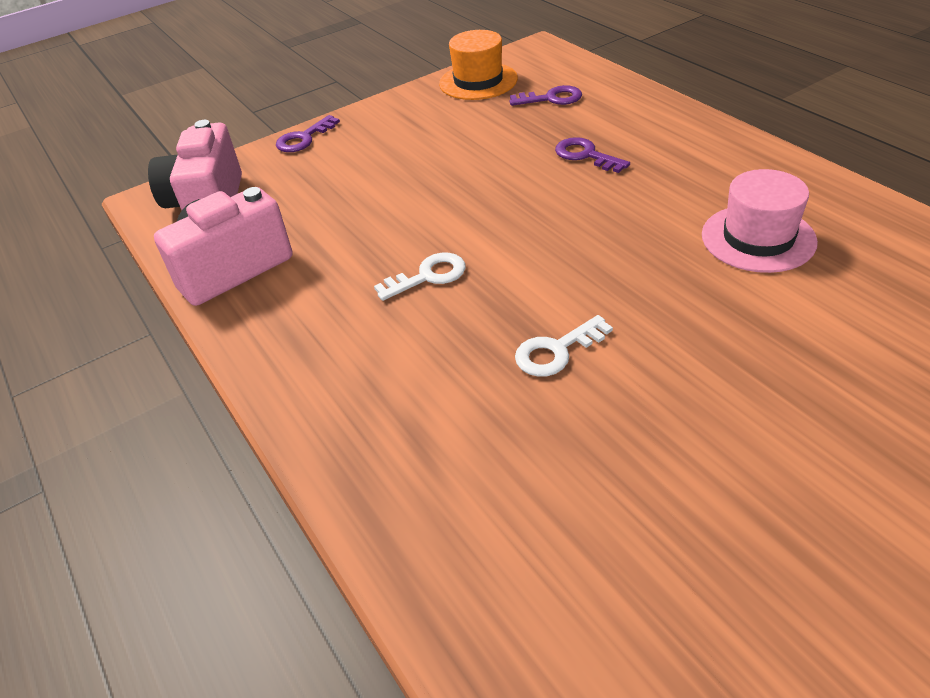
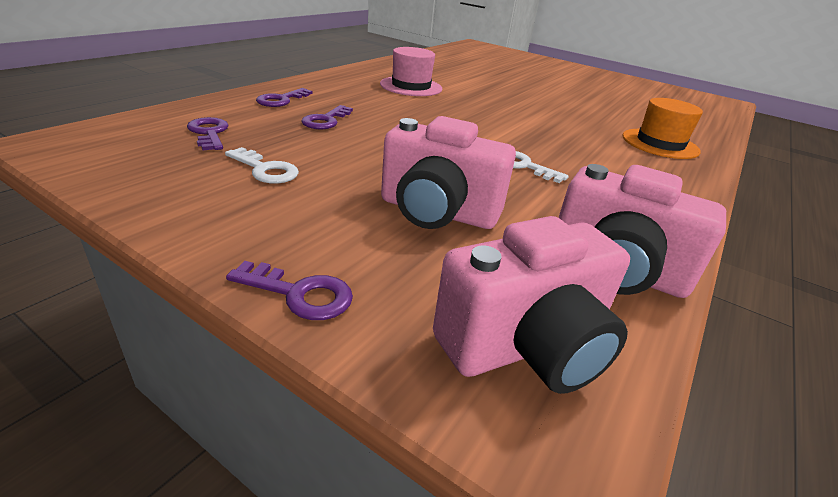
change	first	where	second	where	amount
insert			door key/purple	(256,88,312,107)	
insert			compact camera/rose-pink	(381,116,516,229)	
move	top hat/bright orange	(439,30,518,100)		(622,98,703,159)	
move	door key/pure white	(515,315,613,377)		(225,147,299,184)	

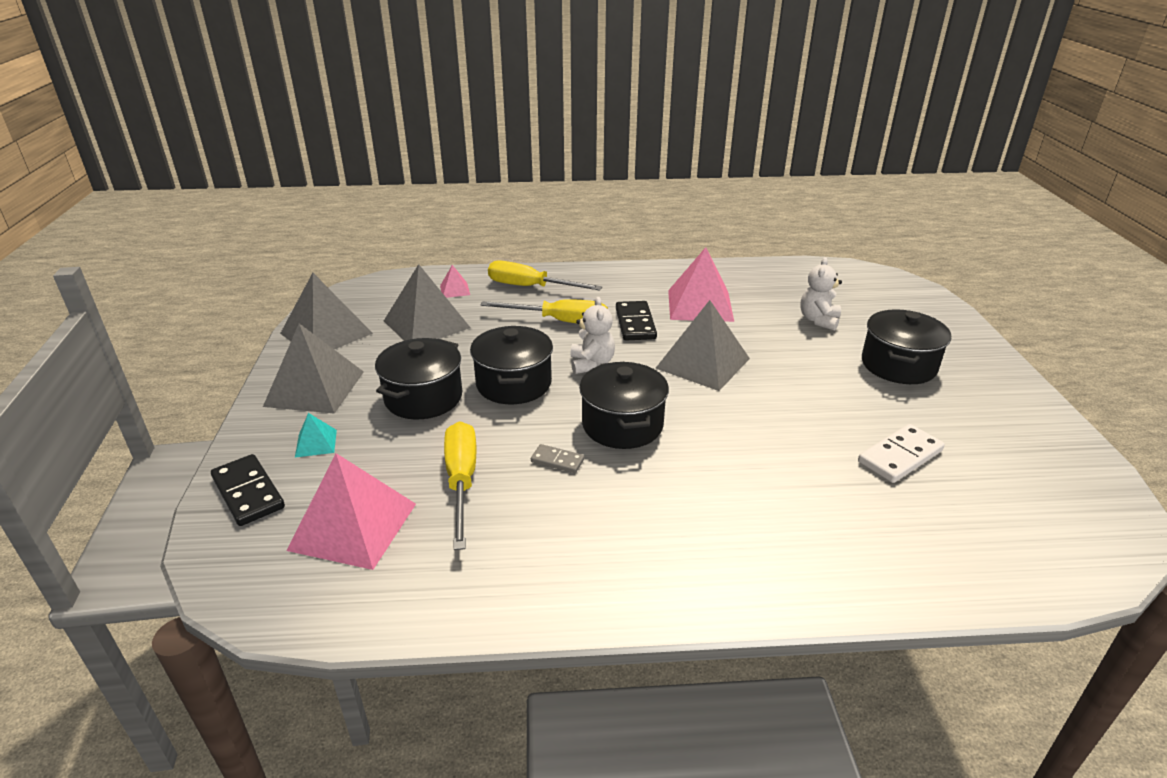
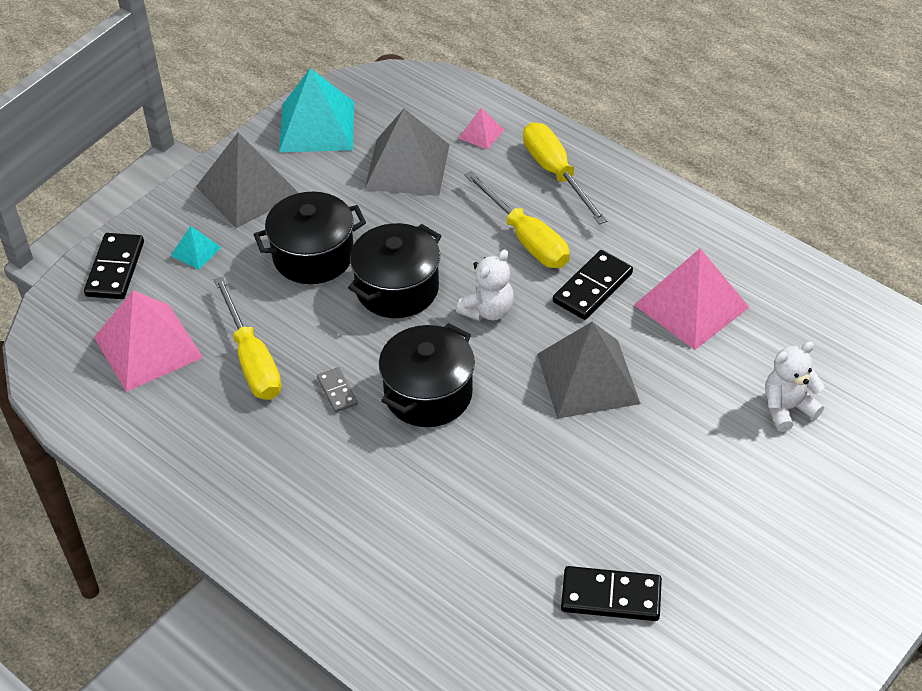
change	first	where	second	where	amount
delete	stockpot/jet-black	(862,309,951,384)			
recolor	pyramid/grey	(280,273,373,349)	pyramid/turquoise	(279,68,354,152)	
recolor	domino piece/pure white	(858,424,945,483)	domino piece/jet-black	(561,566,662,621)	
rotate	flat screwdriver/golden	(444,421,476,550)		(214,277,282,400)	120 degrees clockwise

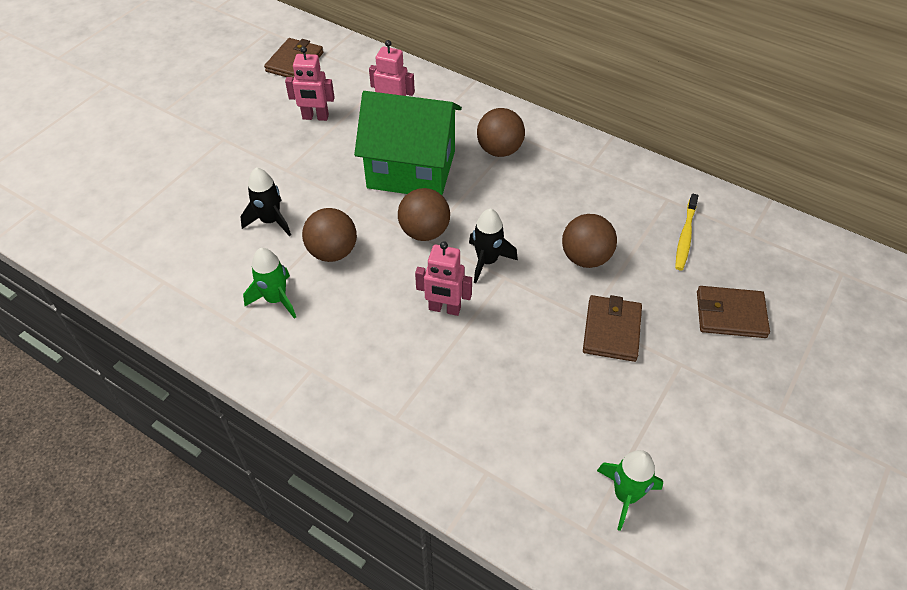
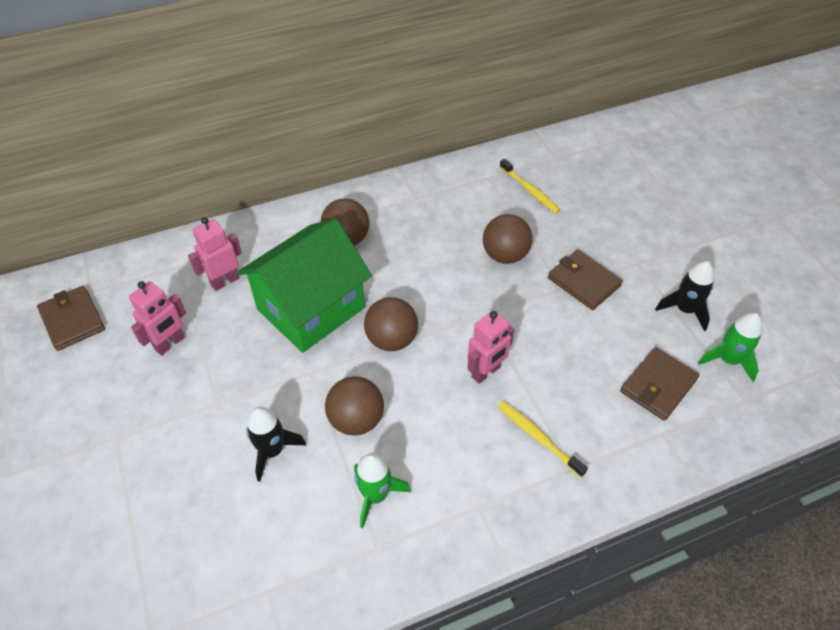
change	first	where	second	where	amount
insert			tooth brush/golden	(498,401,588,477)	
move	toy rocket/jet-black	(469,209,518,283)		(655,261,714,331)	
move	wallet/dark brown	(697,286,770,338)		(620,347,699,421)	

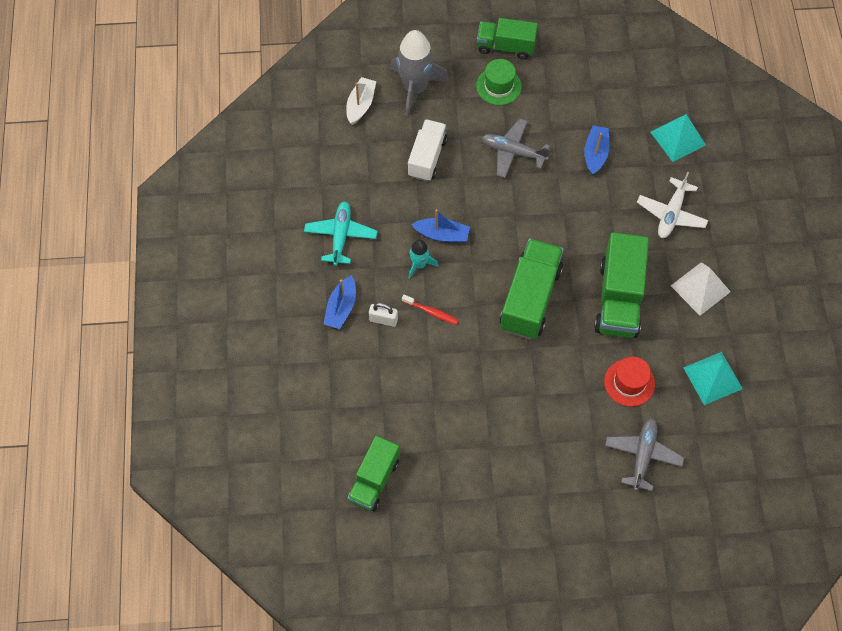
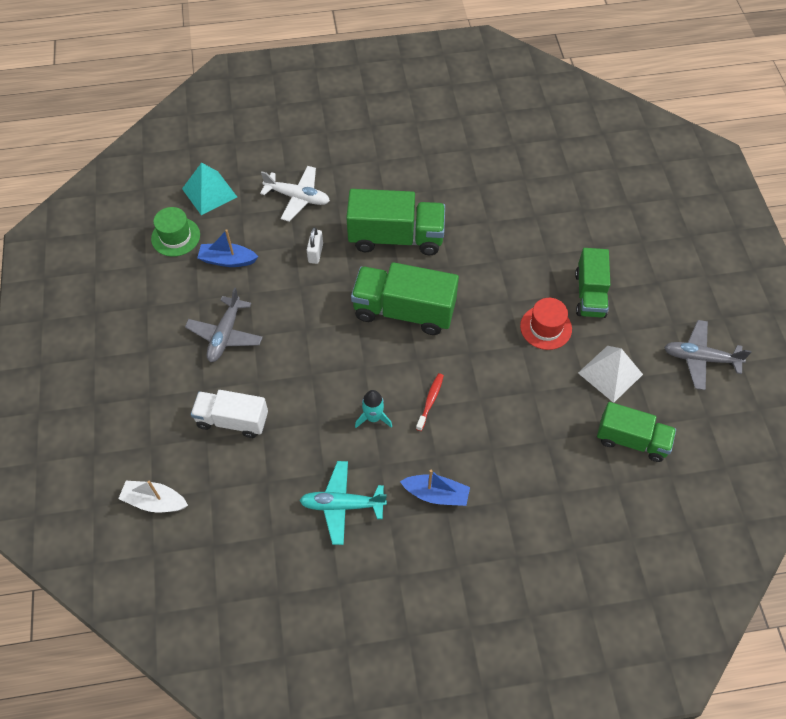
change	first	where	second	where	amount
delete	toy rocket/grey	(390,30,449,117)			
delete	toy boat/royal blue	(411,209,470,243)			
delete	pyramid/turquoise	(683,352,743,405)			
move	small lock/pure white	(369,303,398,327)		(307,227,323,264)	
move	top hat/green	(476,59,522,105)		(151,207,200,257)	
move	lorry/green	(477,18,538,59)		(575,248,610,318)	
move	top hat/scarlet	(604,357,655,406)		(520,298,572,350)	
move	plane/grey	(605,418,684,491)		(664,320,751,390)	
move	pyramid/pure white	(671,262,731,316)		(578,346,643,403)	

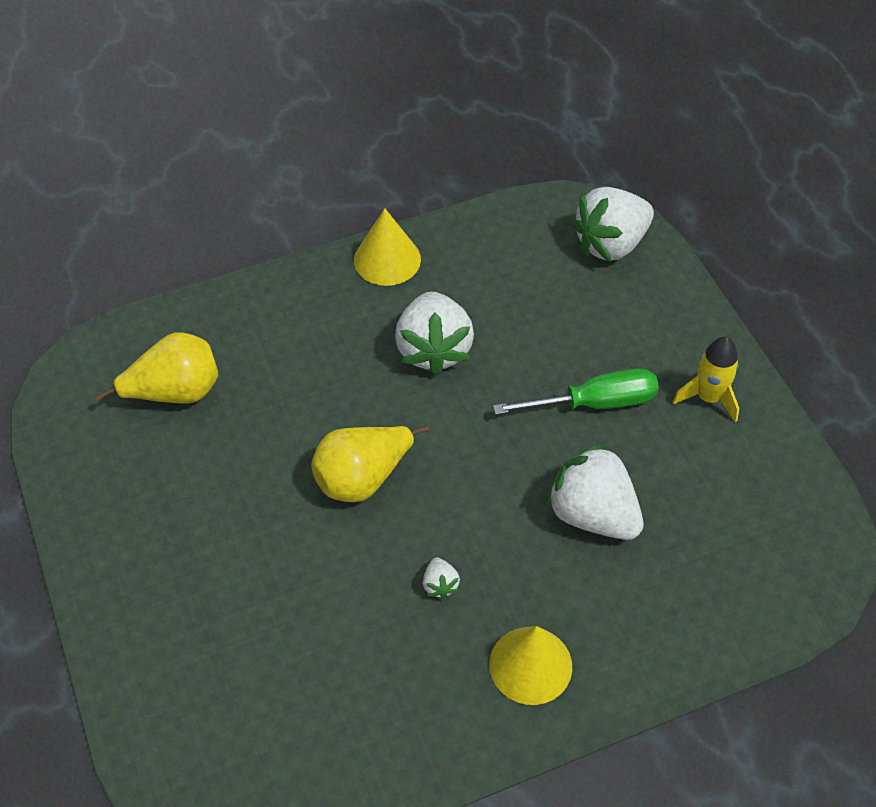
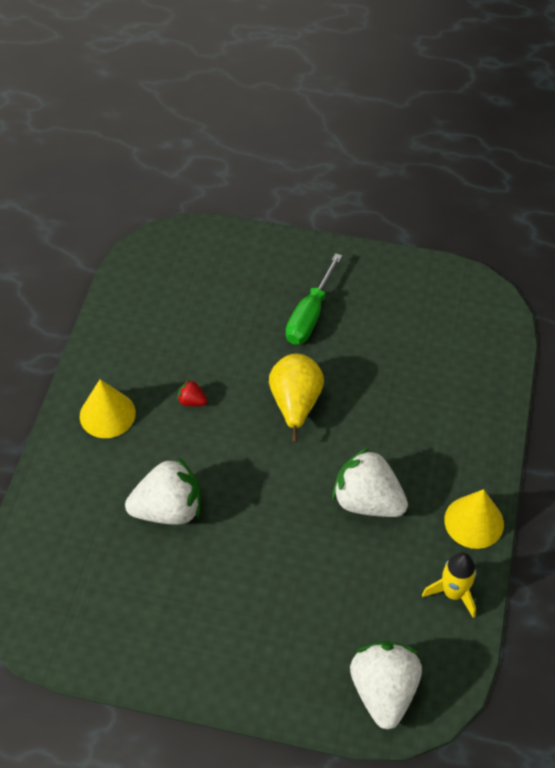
change	first	where	second	where	amount
delete	pear/golden	(96,332,218,404)			
move	flat screwdriver/green	(493,368,659,415)		(286,253,342,344)	
move	toy rocket/golden	(672,337,739,422)		(422,553,476,618)	
recolor	toy strawberry/pure white	(423,557,460,599)	toy strawberry/scarlet	(177,380,207,406)	

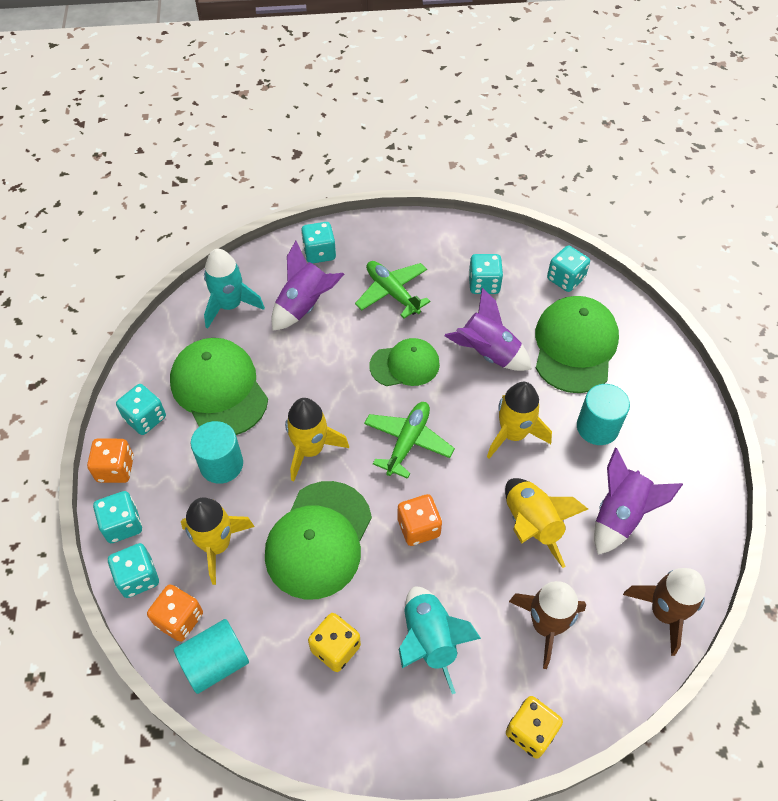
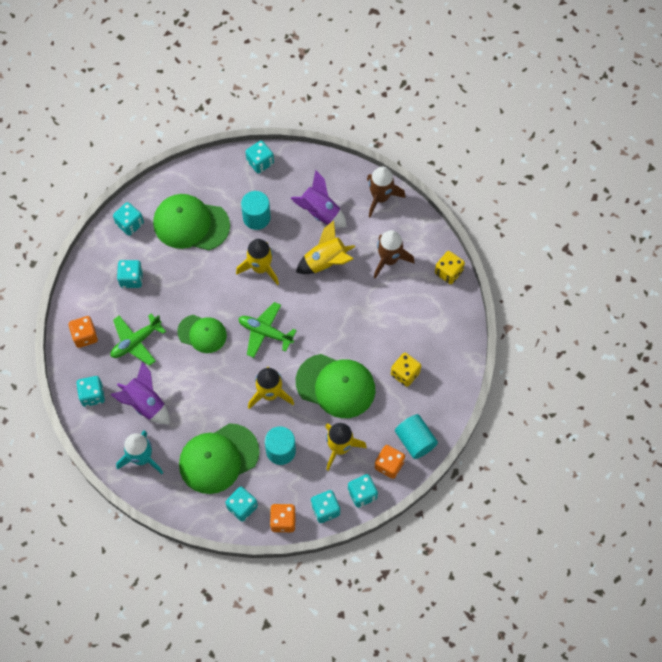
change	first	where	second	where	amount
delete	toy rocket/turquoise	(399,587,481,694)			
delete	toy rocket/purple	(444,288,532,371)			
insert			game die/turquoise	(246,141,274,173)	
move	game die/bright orange	(397,494,442,546)		(69,316,98,348)	
rotate	cap/green	(369,338,440,386)		(177,315,227,353)	120 degrees clockwise

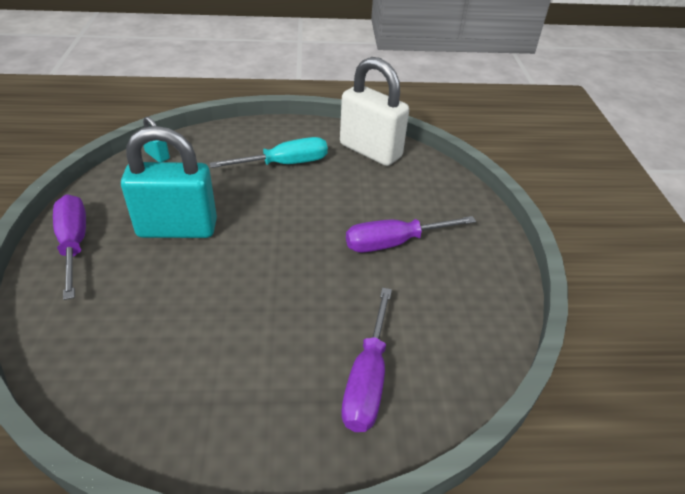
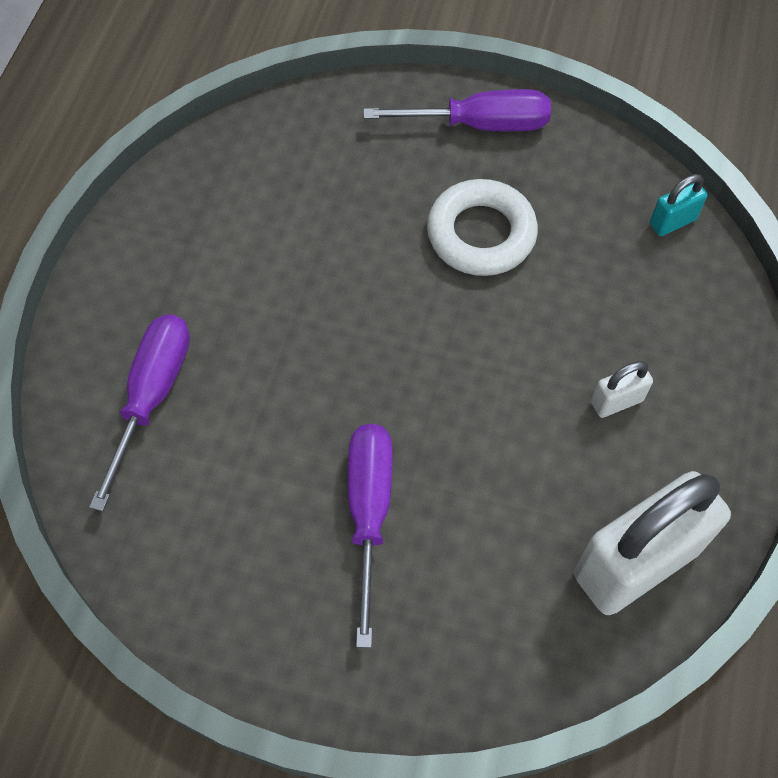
change	first	where	second	where	amount
replace	small lock/turquoise	(121,126,217,238)	ring/pure white	(427,179,538,276)	
replace	flat screwdriver/turquoise	(209,137,328,168)	small lock/pure white	(591,361,653,418)	
rotate	flat screwdriver/purple	(341,288,392,432)		(89,314,190,512)	75 degrees clockwise

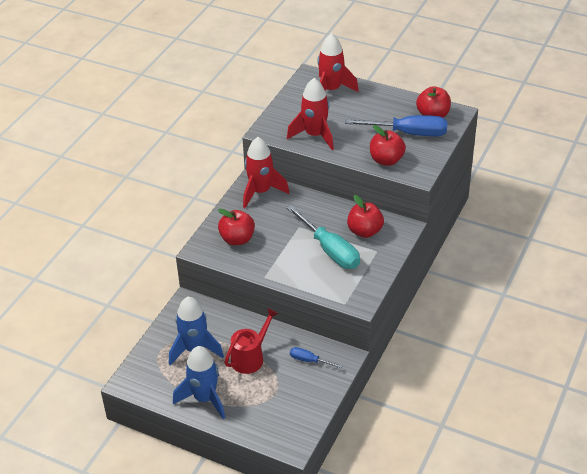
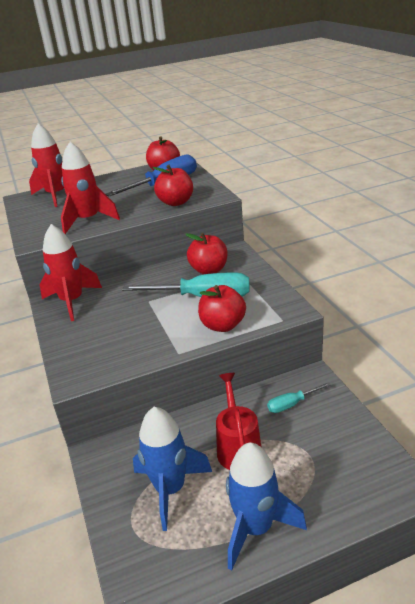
change	first	where	second	where	amount
move	apple/scarlet	(218,209,255,245)		(198,285,246,332)	
recolor	flat screwdriver/royal blue	(290,347,342,368)	flat screwdriver/turquoise	(267,382,331,413)	

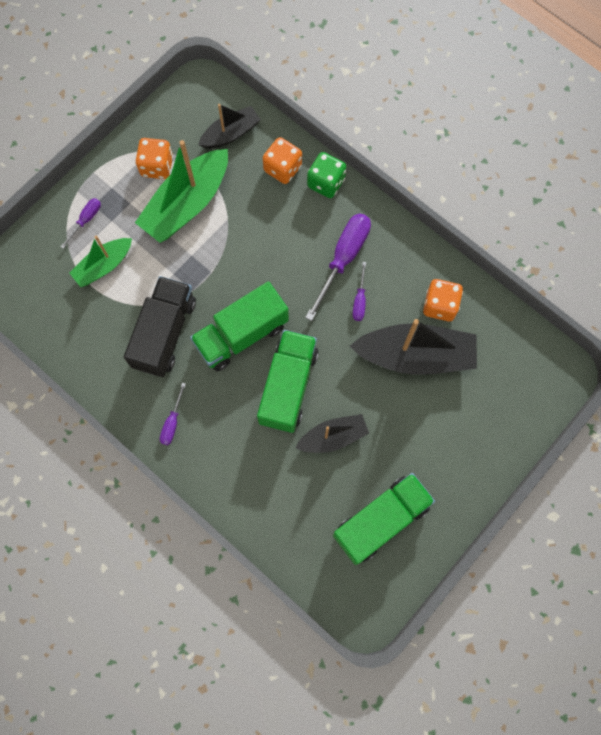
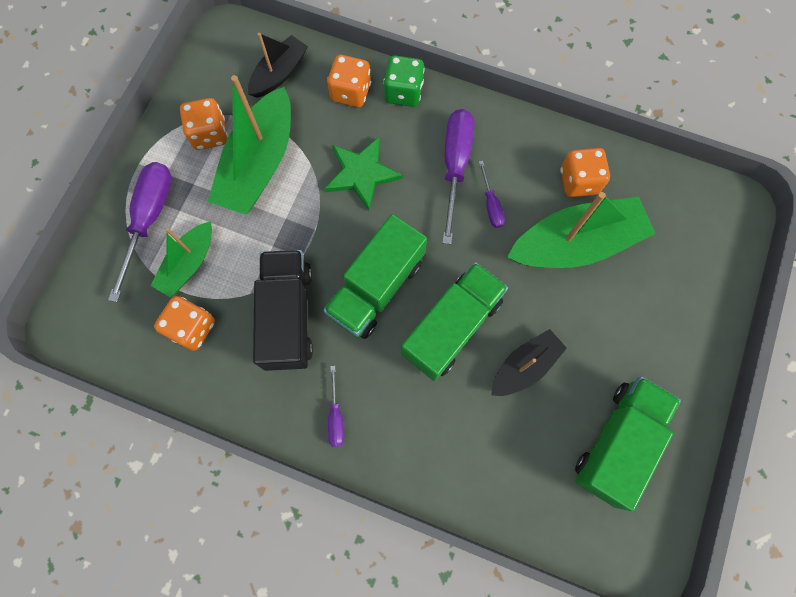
change	first	where	second	where	amount
insert			game die/bright orange	(154,296,215,351)	
insert			star/green	(324,137,403,211)	
recolor	toy boat/jet-black	(350,319,477,375)	toy boat/green	(507,192,656,268)	
rotate	lorry/green	(257,330,319,433)		(401,262,508,381)	45 degrees clockwise
resize	flat screwdriver/purple	(61,198,101,249)		(108,162,172,302)	x1.97

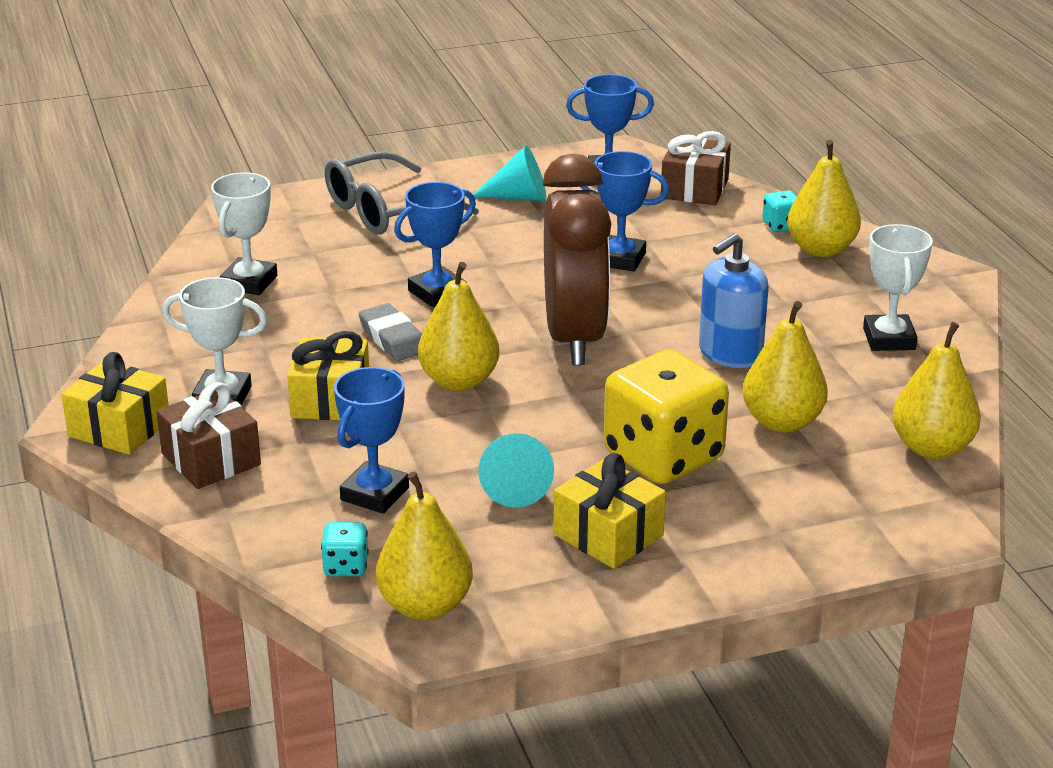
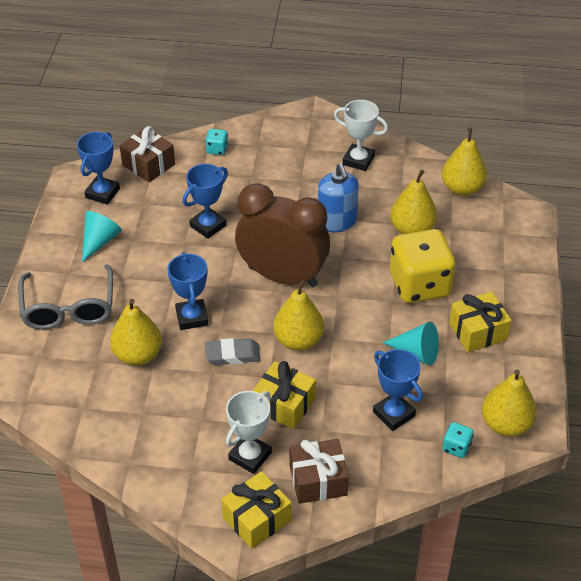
change	first	where	second	where	amount
delete	prize cup/pure white	(211,172,277,295)			
move	pear/golden	(787,140,861,257)		(110,299,162,366)	

